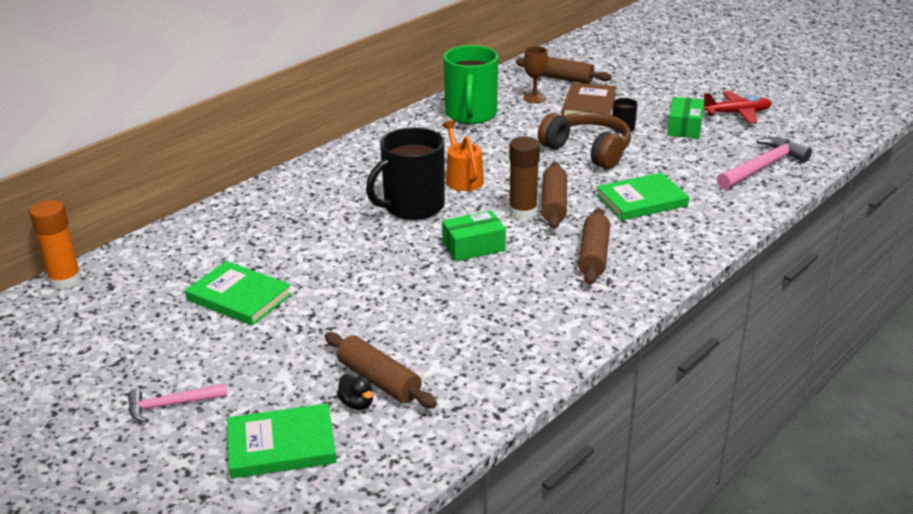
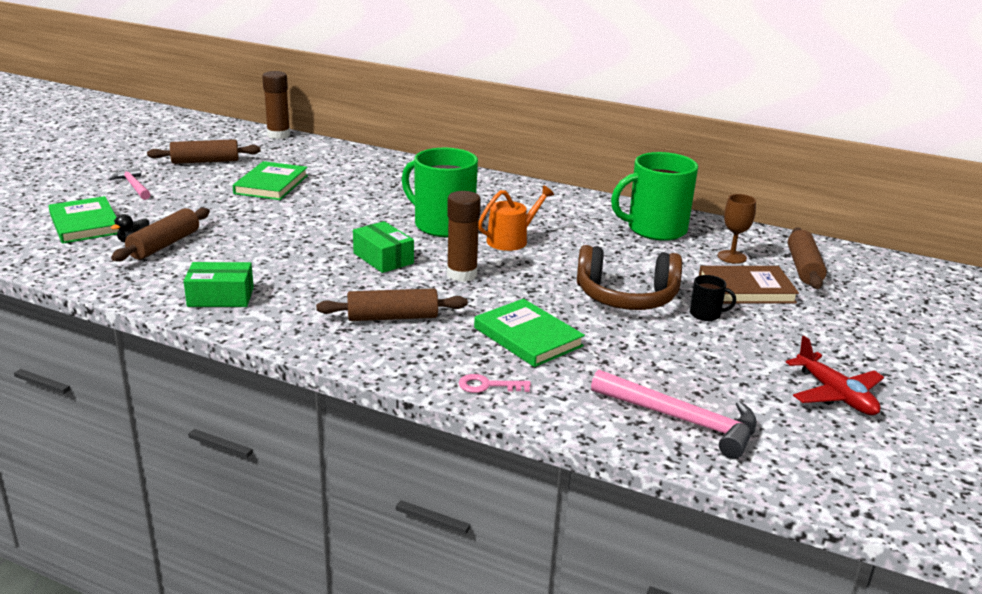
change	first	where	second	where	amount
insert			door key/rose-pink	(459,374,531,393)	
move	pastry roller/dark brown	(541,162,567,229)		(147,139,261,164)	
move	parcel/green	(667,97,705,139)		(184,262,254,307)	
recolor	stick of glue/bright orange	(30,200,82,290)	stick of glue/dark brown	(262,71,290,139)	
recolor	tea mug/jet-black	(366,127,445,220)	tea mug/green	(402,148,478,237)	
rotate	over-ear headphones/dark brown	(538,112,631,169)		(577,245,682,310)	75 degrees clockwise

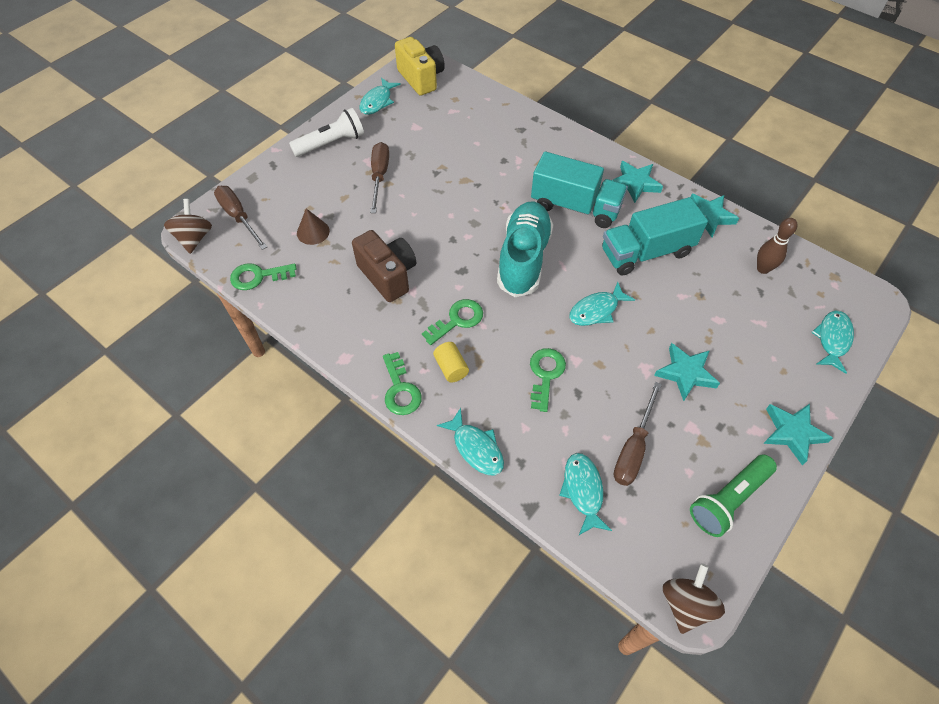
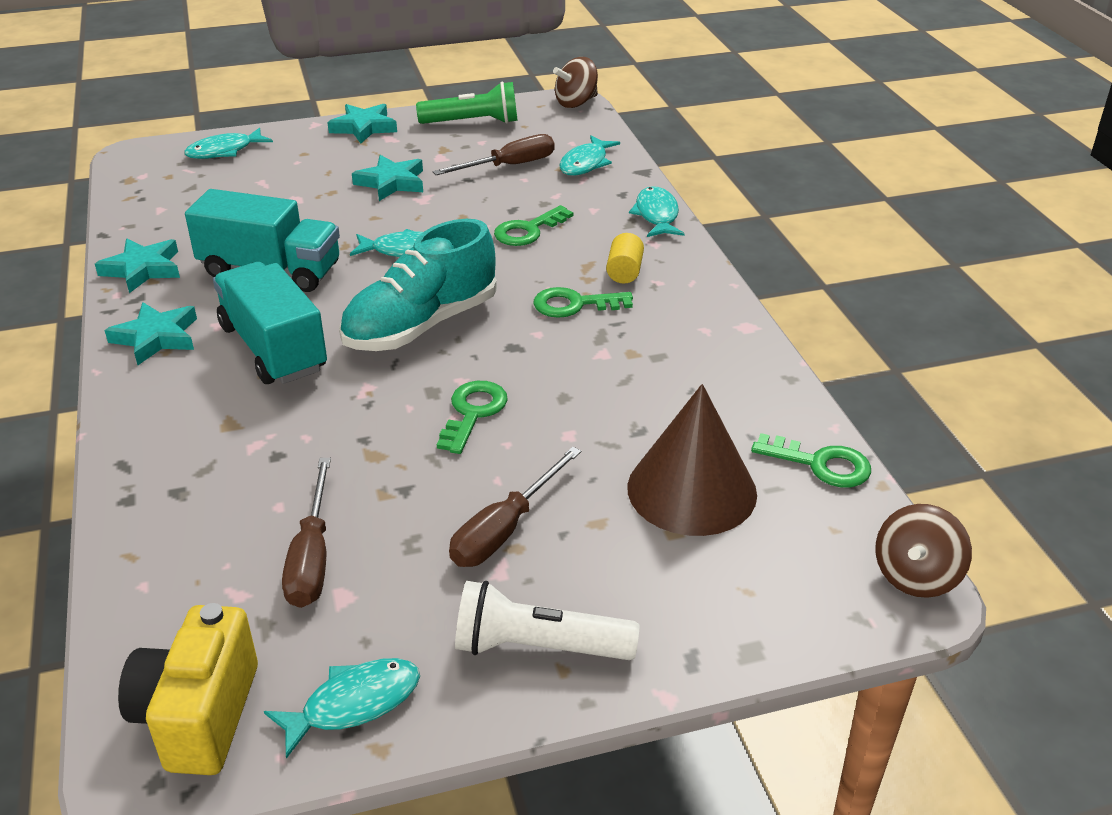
change	first	where	second	where	amount
delete	compact camera/dark brown	(352,230,416,302)			
delete	bowling pin/dark brown	(757,218,797,274)			
move	flat screwdriver/dark brown	(214,186,267,250)		(282,458,331,608)	
move	door key/green	(383,352,422,415)		(437,381,508,454)	
resize	solid cone/dark brown	(297,208,330,245)		(627,384,757,536)	x2.02

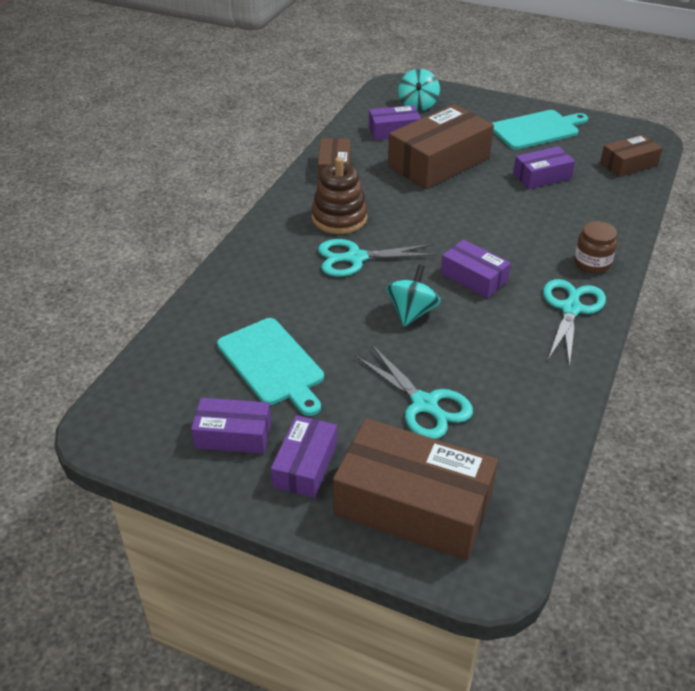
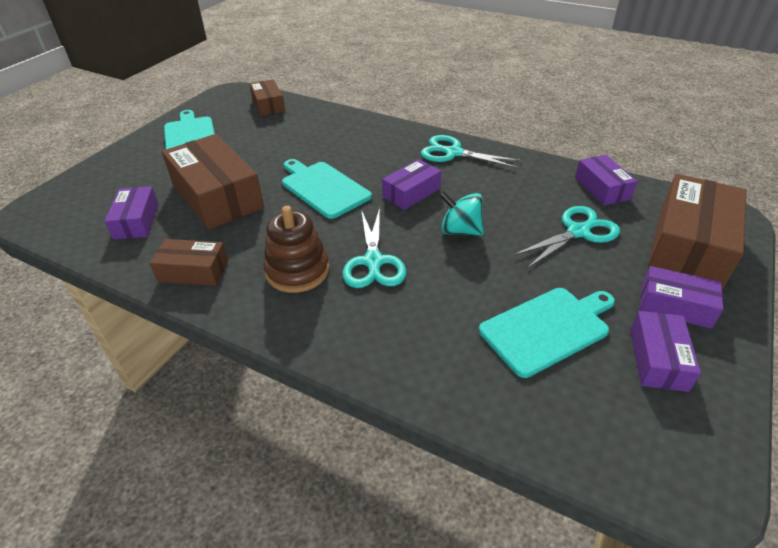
change	first	where	second	where	amount
delete	whirligig/turquoise	(398,69,440,111)			
delete	jam jar/dark brown	(574,221,617,273)			
insert			cutting board/turquoise	(282,159,372,219)	
move	parcel/purple	(513,146,575,189)		(575,155,638,205)	

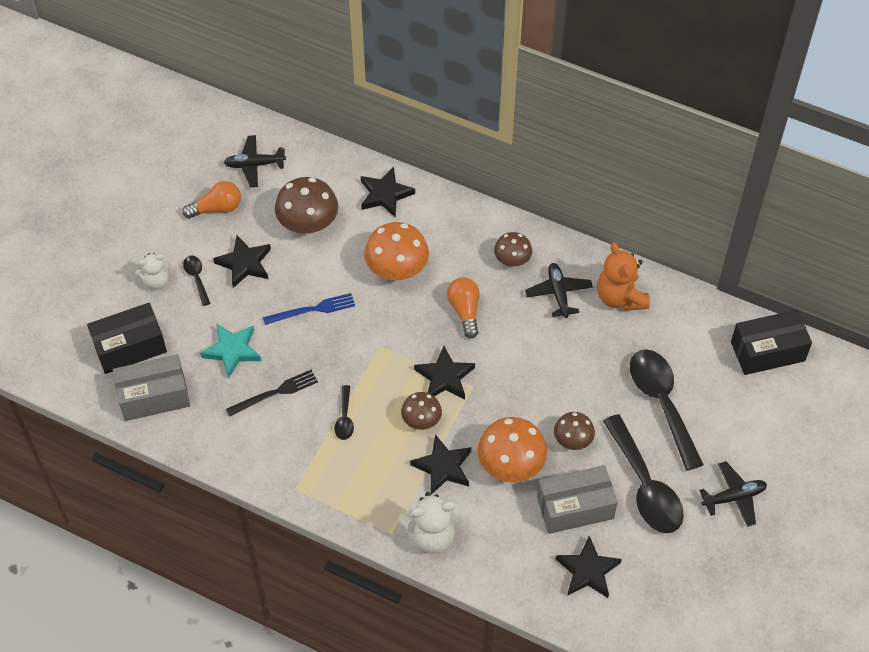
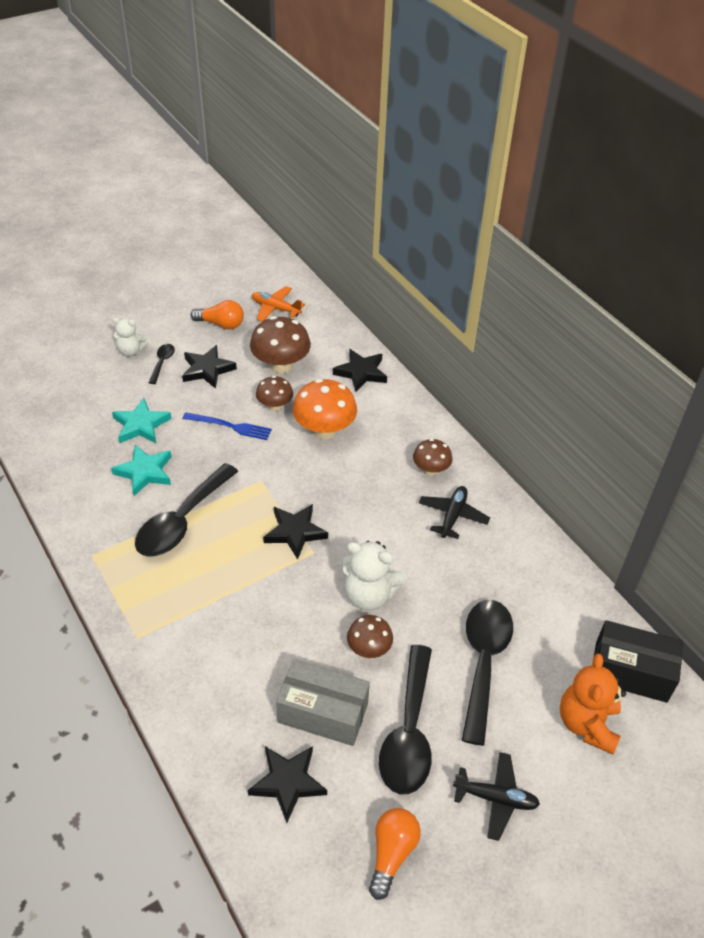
change	first	where	second	where	amount
delete	parcel/jet-black	(87,303,167,374)			
delete	parcel/grey	(113,354,190,421)			
delete	star/jet-black	(410,434,471,495)			
delete	mushroom/bright orange	(478,417,547,483)			
move	teddy bear/pure white	(398,492,461,554)		(342,541,406,610)	
move	mushroom/dark brown	(401,392,442,430)		(256,376,293,411)	
move	light bulb/bright orange	(447,278,480,339)		(369,808,421,900)	
move	teddy bear/bright orange	(597,243,650,311)		(560,653,626,754)	
replace	fork/jet-black	(226,370,318,417)	star/turquoise	(111,445,172,496)	
recolor	plane/jet-black	(224,135,286,187)	plane/bright orange	(252,286,305,322)	
resize	spoon/jet-black	(334,385,354,440)		(135,463,239,557)	x2.18

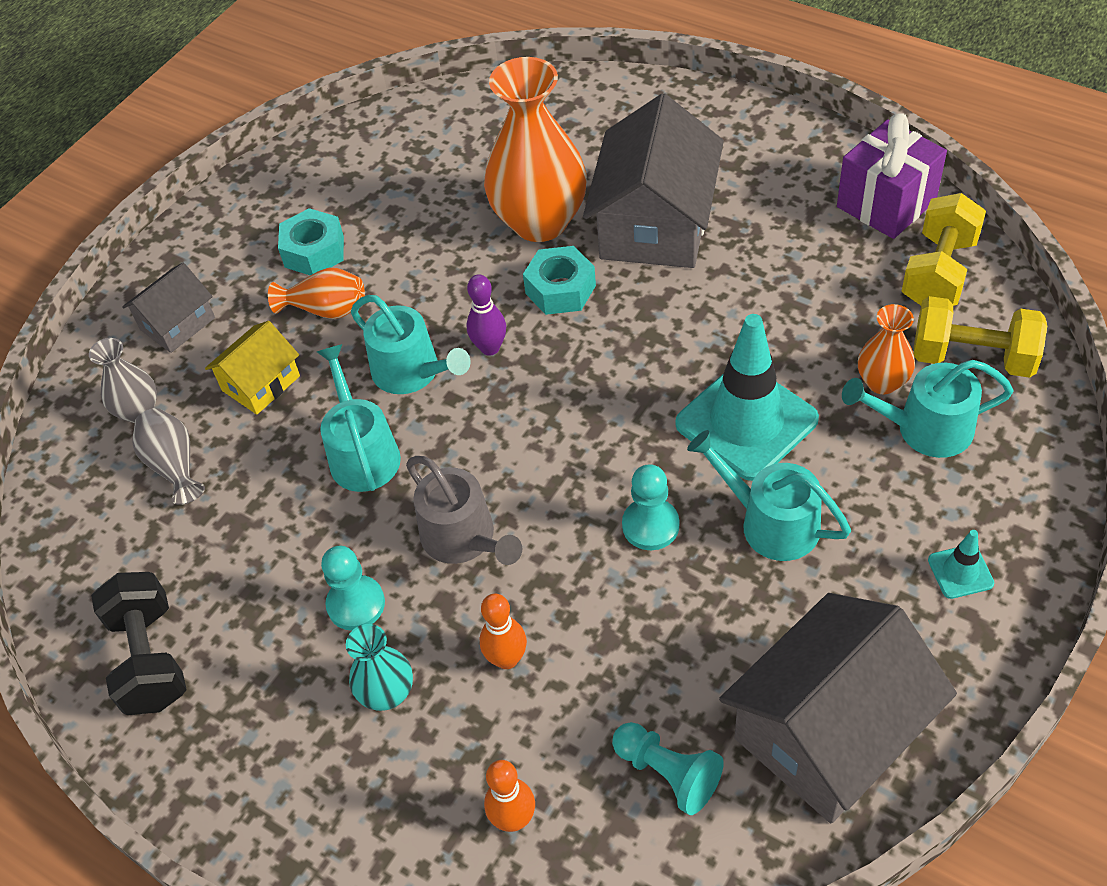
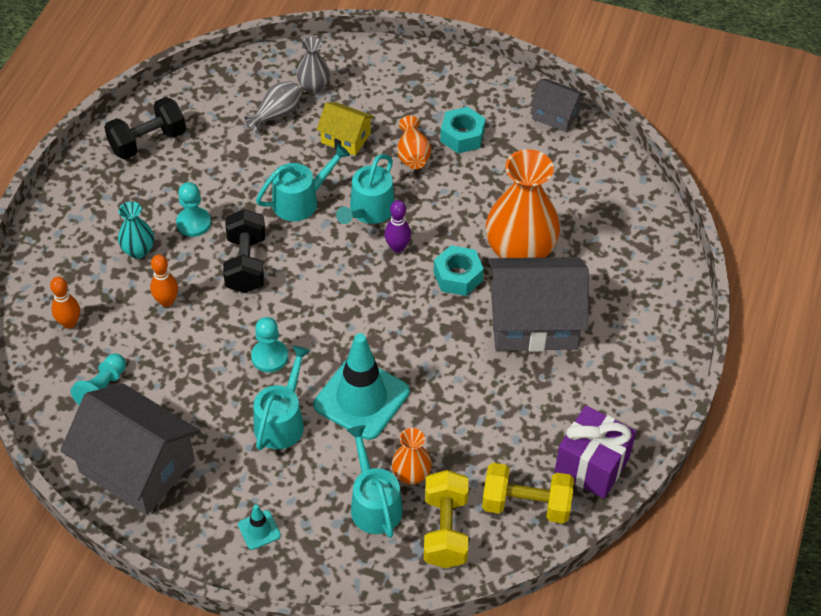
change	first	where	second	where	amount
move	house/grey	(122,263,215,353)		(530,79,586,132)	
replace	watering pot/grey	(406,456,522,565)	hand weight/jet-black	(223,209,265,293)	

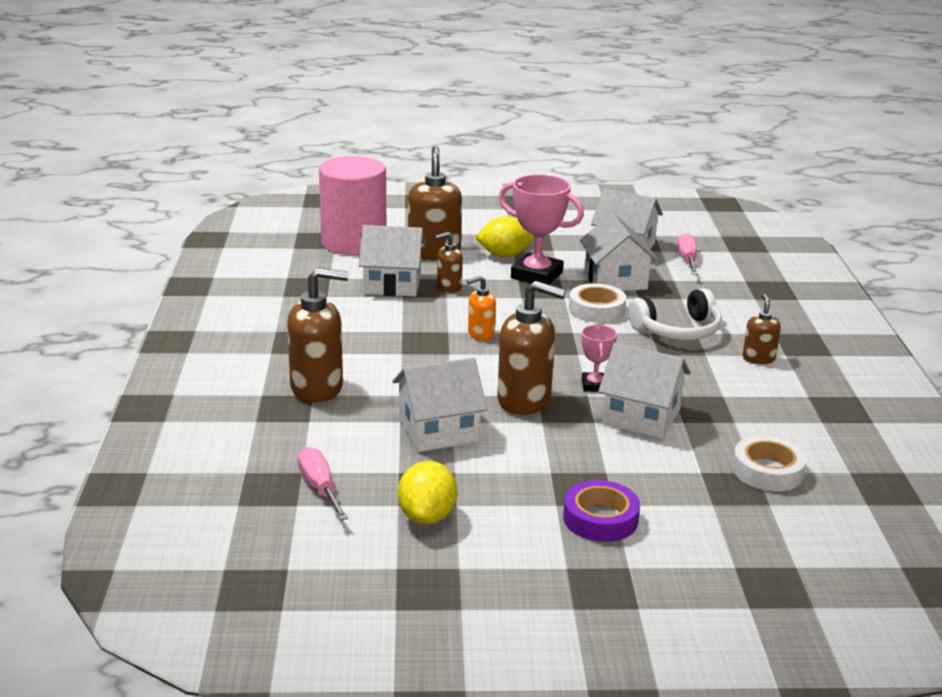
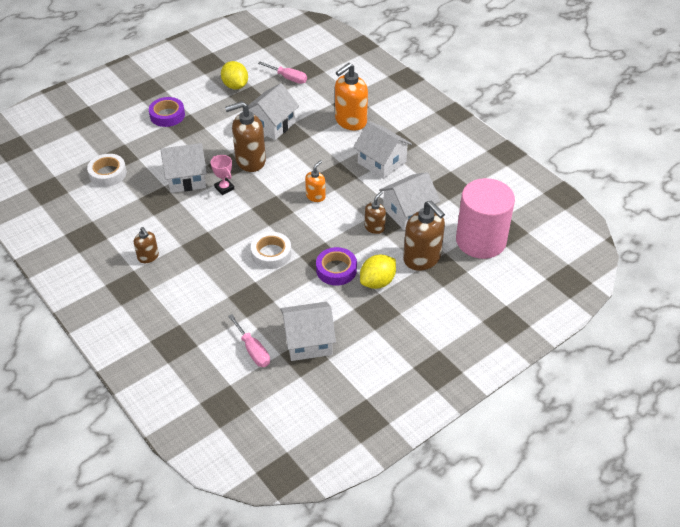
change	first	where	second	where	amount
delete	over-ear headphones/pure white	(628,288,722,340)			
move	house/pure white	(579,213,658,291)		(353,121,412,179)	
replace	prize cup/rose-pink	(499,175,584,285)	roll of tape/purple	(316,247,357,285)	
recolor	soap pump/dark brown	(287,268,349,402)	soap pump/bright orange	(335,63,368,130)	

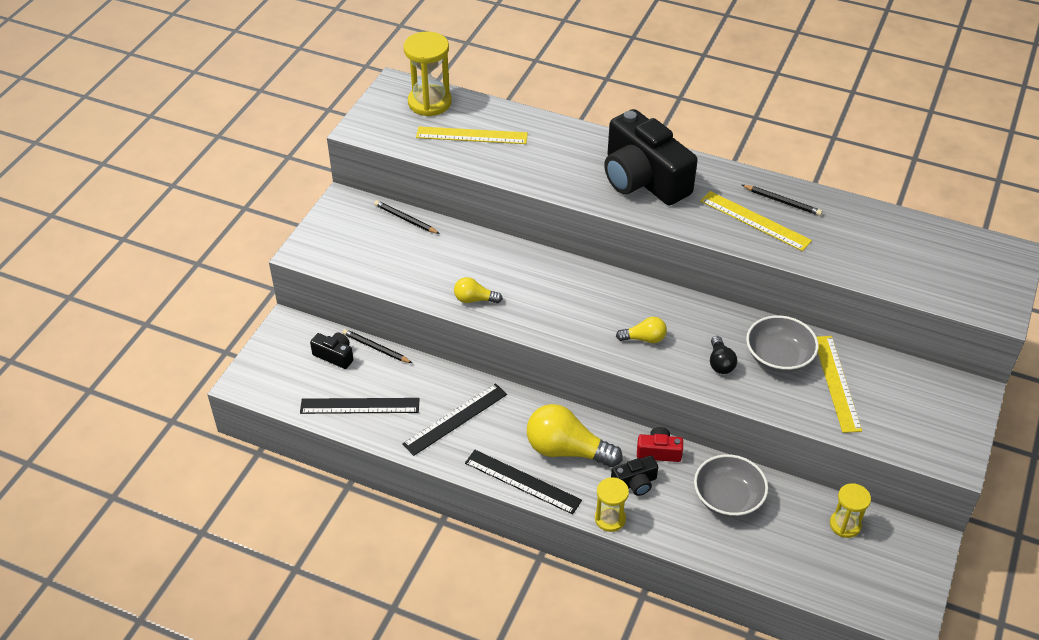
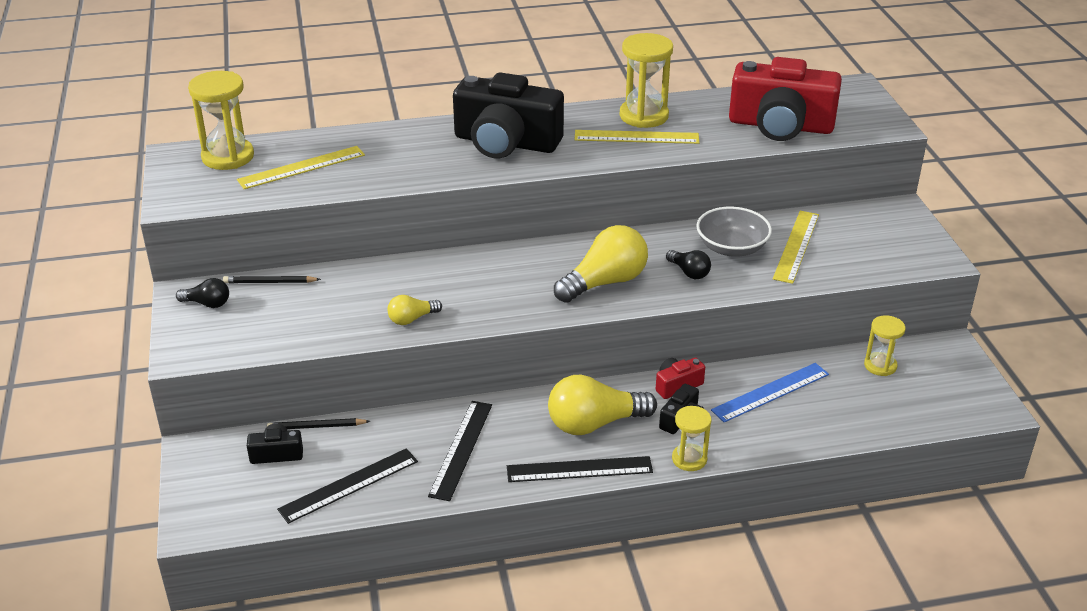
change	first	where	second	where	amount
insert			light bulb/jet-black	(176,278,229,308)	
insert			compact camera/scarlet	(729,57,842,141)	
replace	serving bowl/grey	(694,454,768,517)	ruler/royal blue	(711,363,829,422)	
replace	wooden pencil/jet-black	(742,185,822,216)	sand timer/golden	(620,33,673,128)	
rotate	ruler/golden	(817,336,862,433)		(773,211,819,284)	60 degrees clockwise
resize	light bulb/golden	(616,317,667,343)		(554,225,648,303)	x1.95

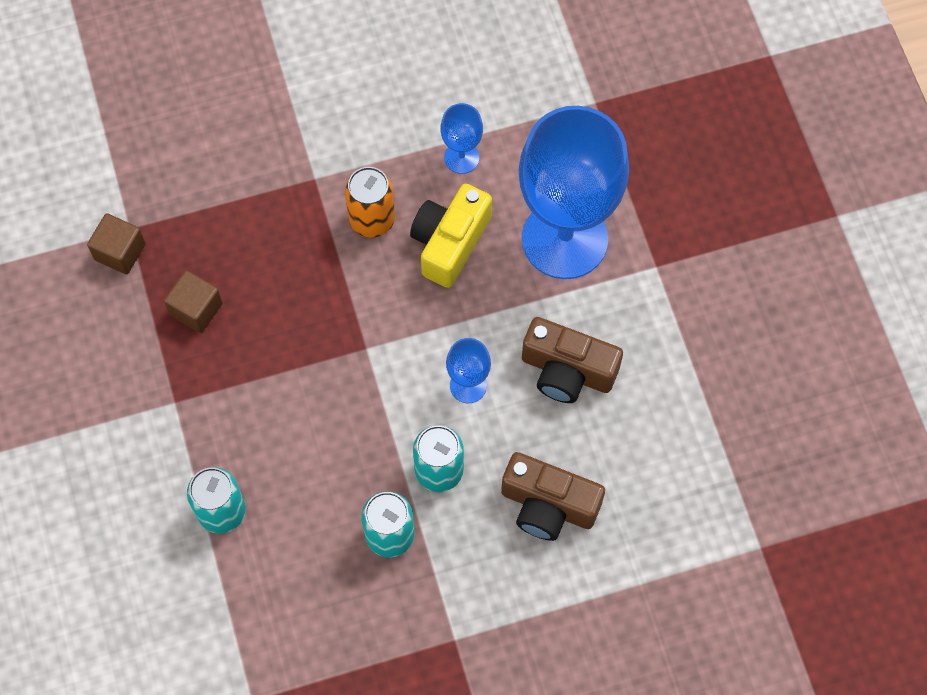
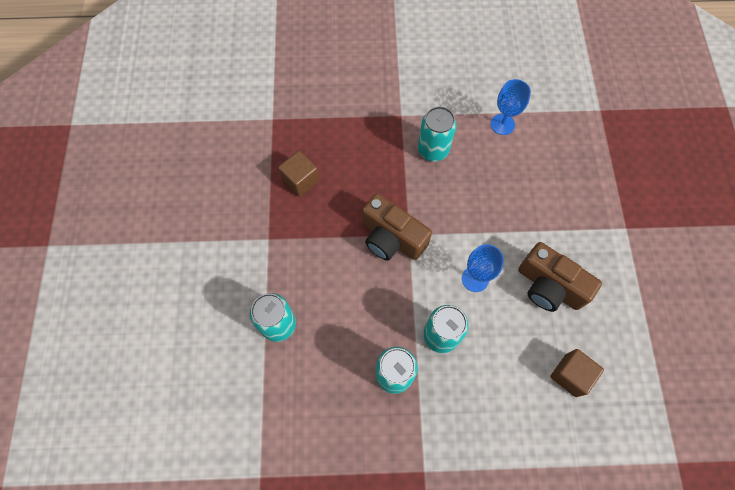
change	first	where	second	where	amount
delete	compact camera/golden	(410,184,492,288)			
delete	wine glass/royal blue	(519,106,629,279)			
move	cube/dark brown	(87,213,146,274)		(550,349,604,397)	
move	compact camera/dark brown	(501,452,605,541)		(362,193,432,261)	
recolor	tin/bright orange	(345,167,395,237)	tin/turquoise	(418,106,456,161)	

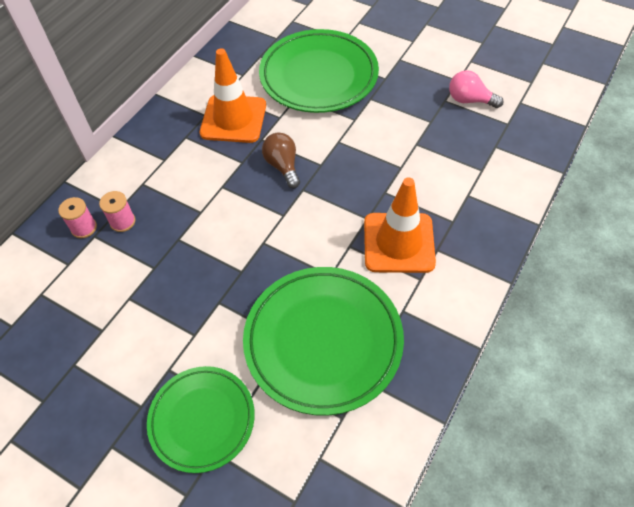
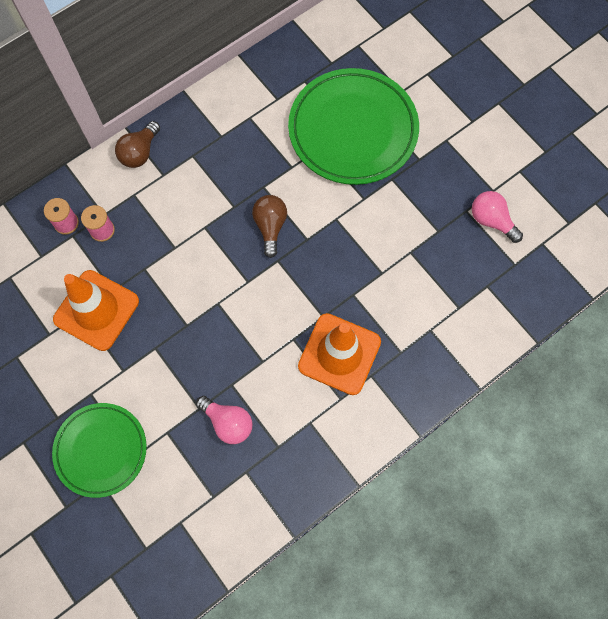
change	first	where	second	where	amount
insert			light bulb/dark brown	(115,121,160,168)	
move	road cone/bright orange	(200,48,266,143)		(53,270,139,351)	
replace	flat dish/green	(243,267,404,416)	light bulb/rose-pink	(196,396,252,444)	

